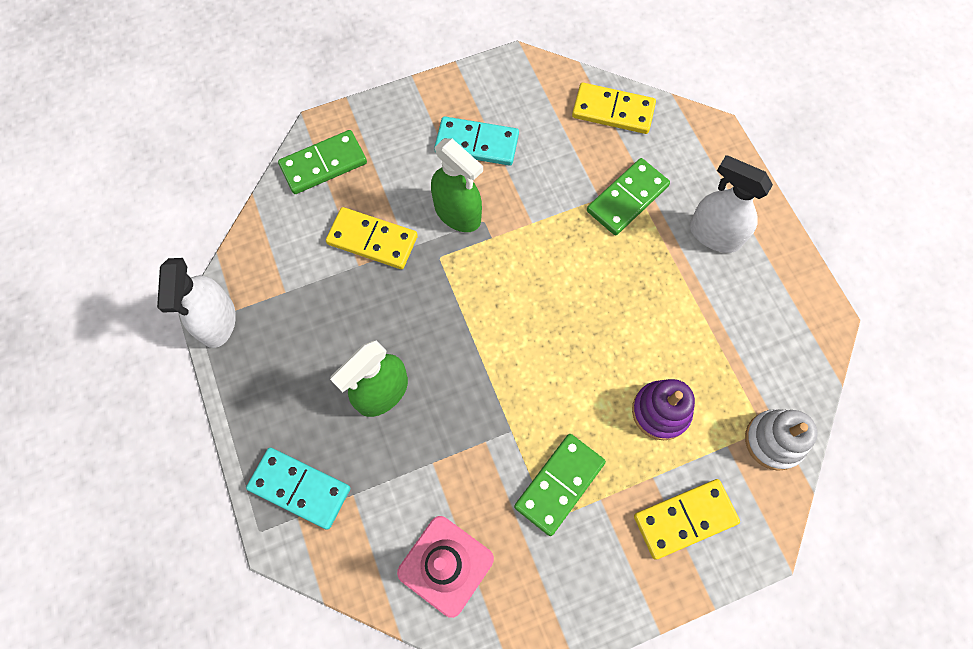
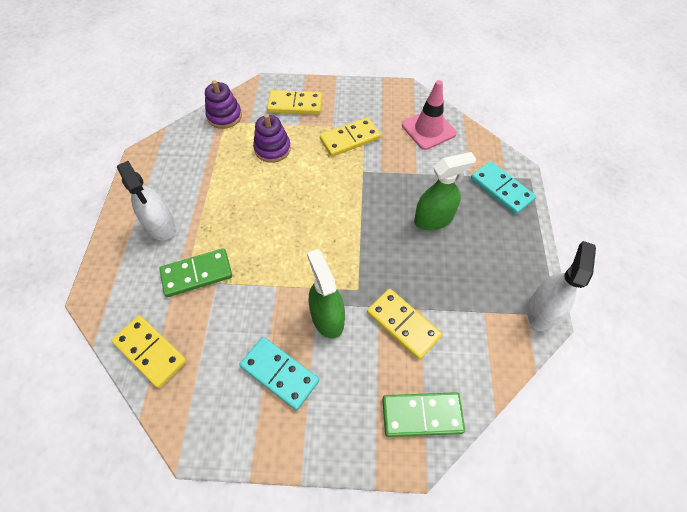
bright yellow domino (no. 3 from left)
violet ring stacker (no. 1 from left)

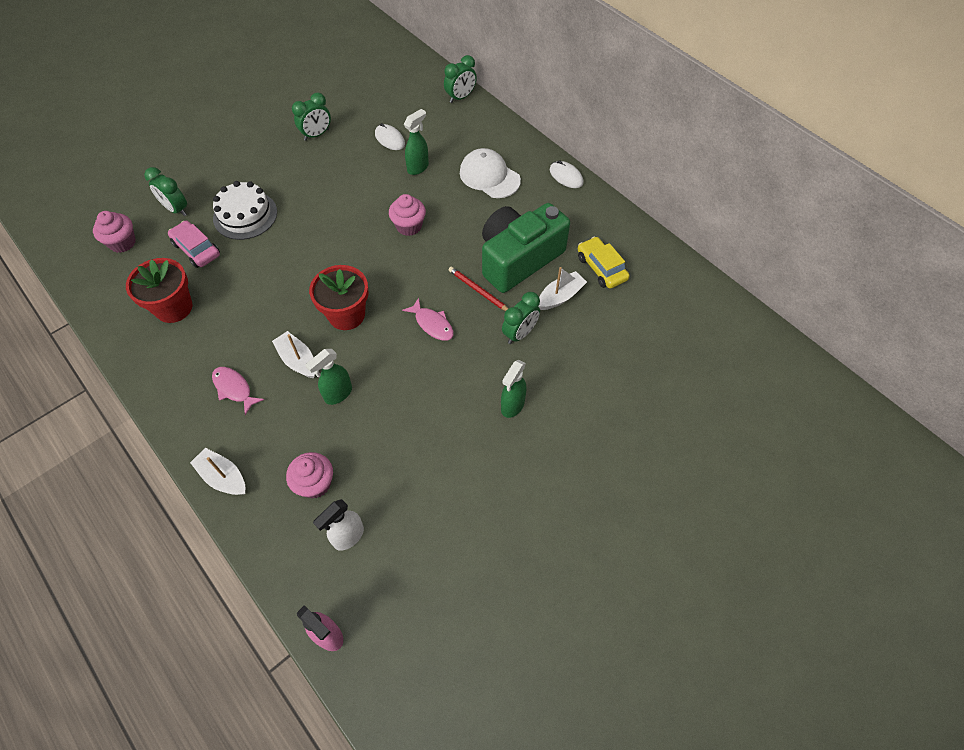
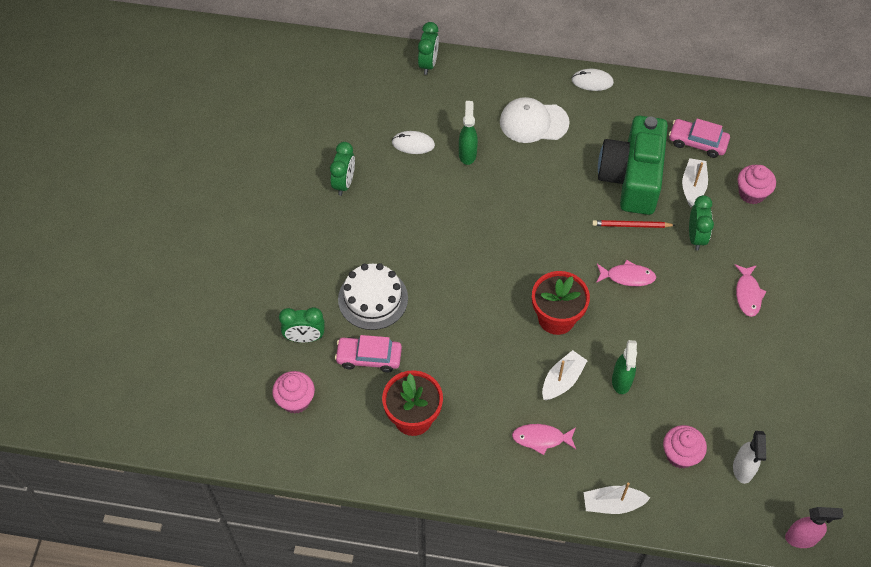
pure white toy boat (no. 1 from left)
rosy fairy cake (no. 3 from left)
rosy toy fish (no. 3 from left)
rosy automobile (no. 2 from left)

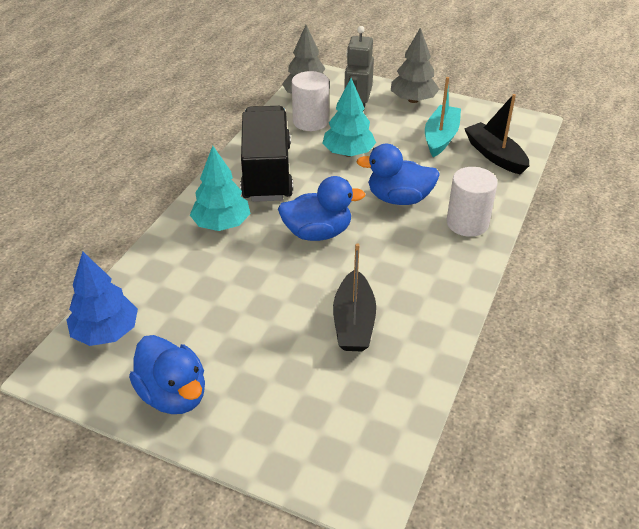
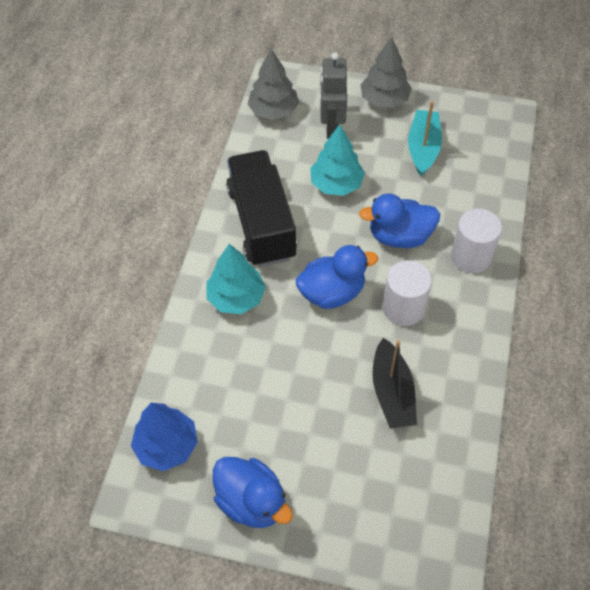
pure white solid cylinder (no. 1 from left)
black toy boat (no. 2 from left in the first image)

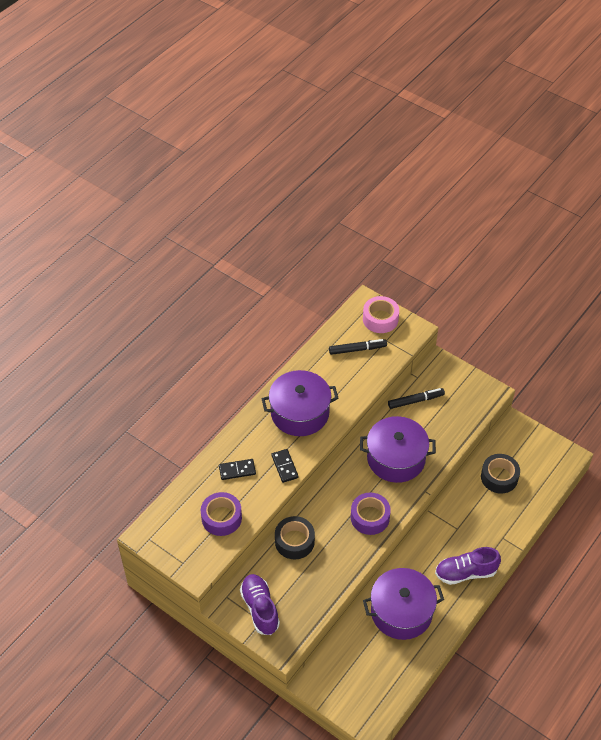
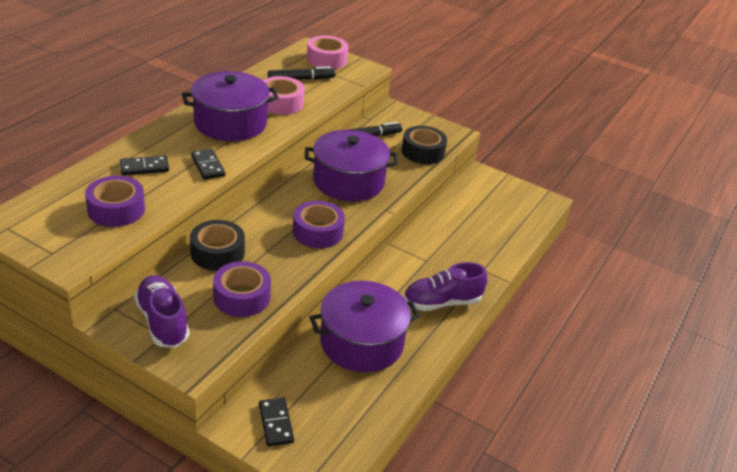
black roll of tape (no. 2 from left)
violet roll of tape (no. 2 from left)
black domino (no. 3 from left)
rosy roll of tape (no. 1 from left)

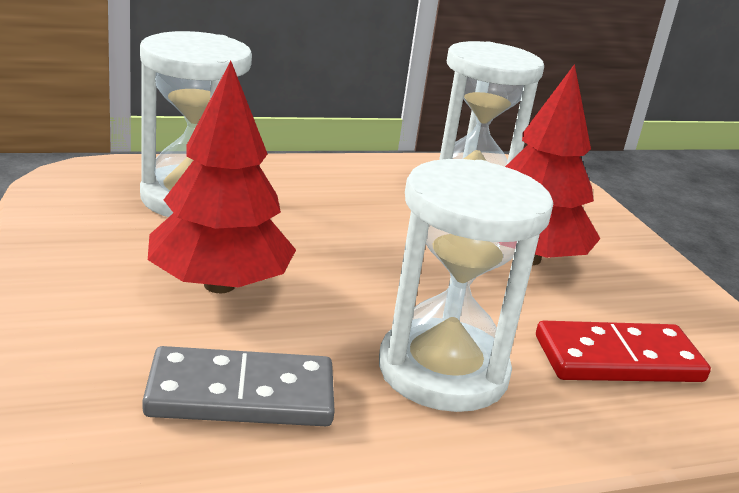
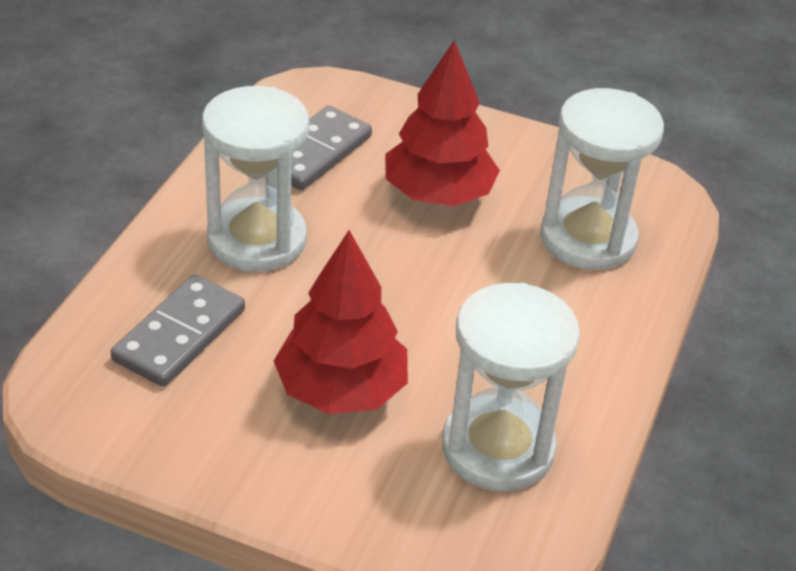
grey domino (no. 1 from left)

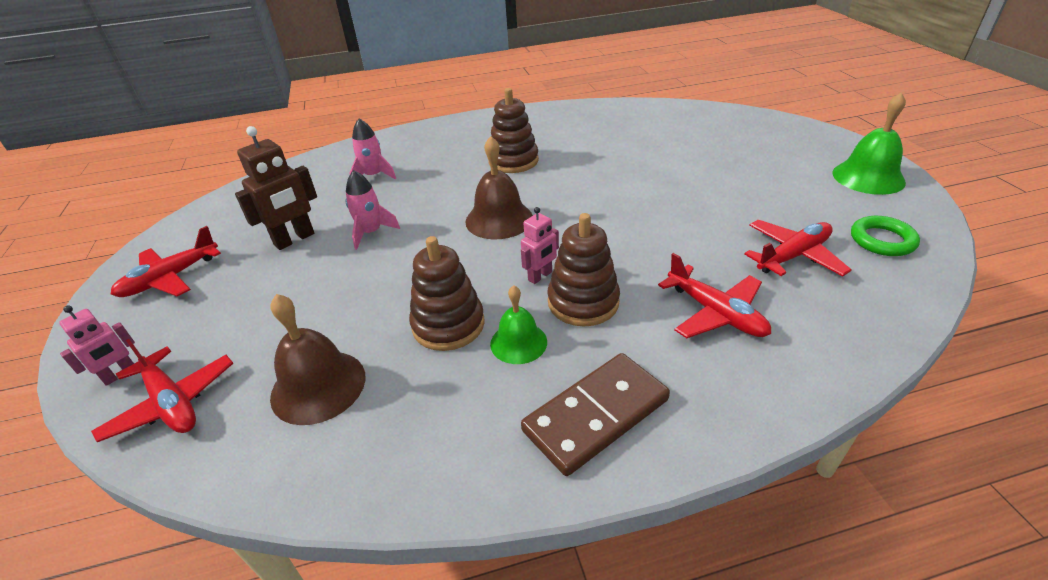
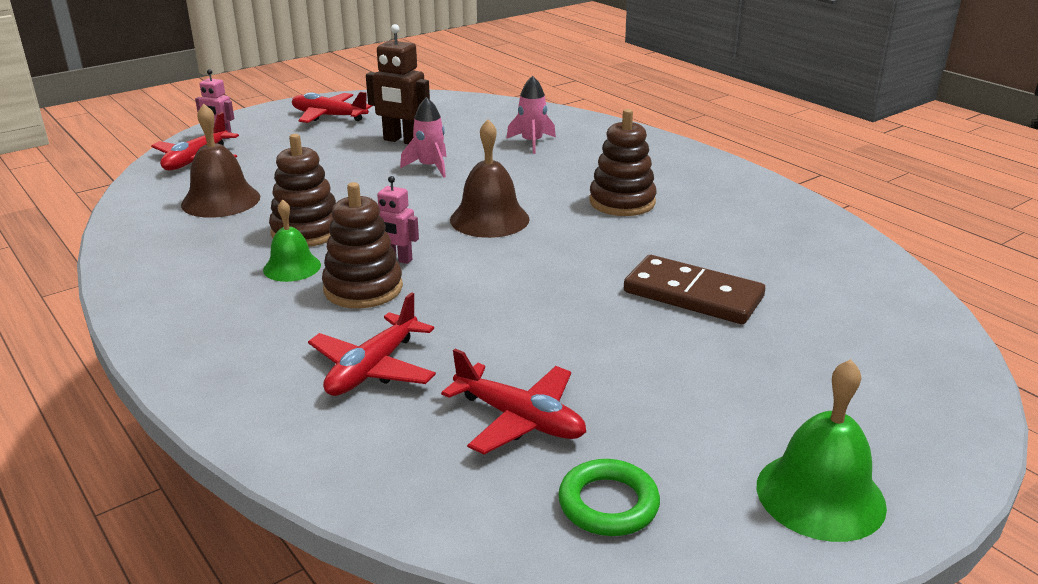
brown domino

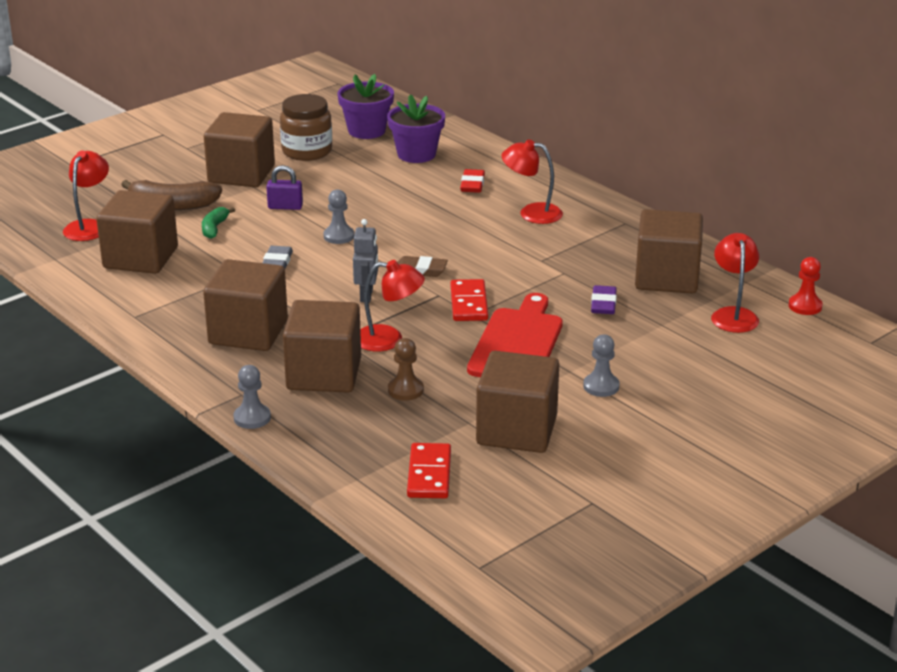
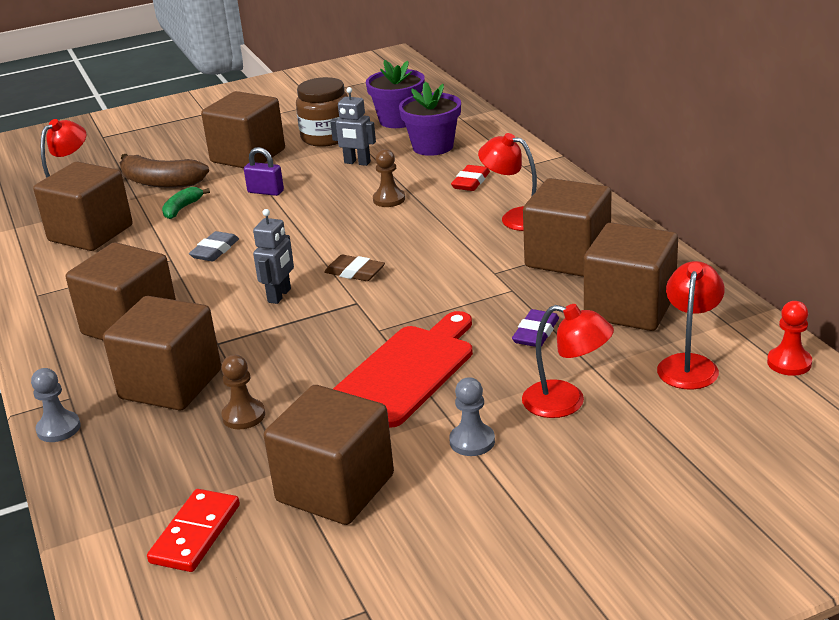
grey pawn (no. 2 from left in the first image)
crimson desk lamp (no. 3 from left)
crimson domino (no. 2 from left in the first image)
grey toy robot (no. 2 from left)
brown pawn (no. 2 from left)
brown solid cube (no. 6 from left)

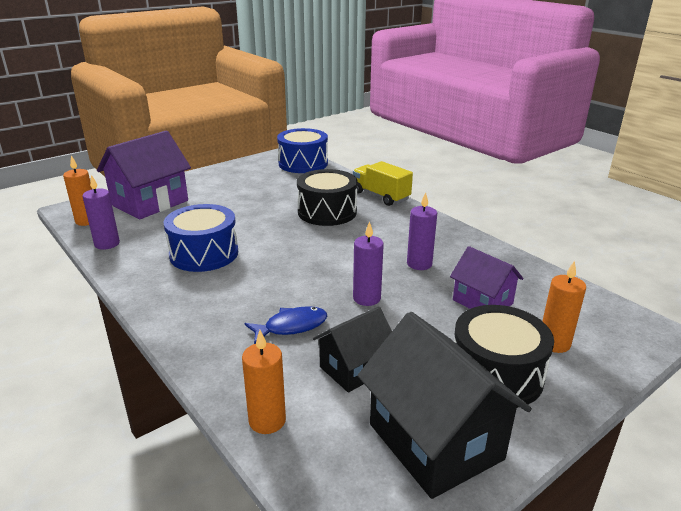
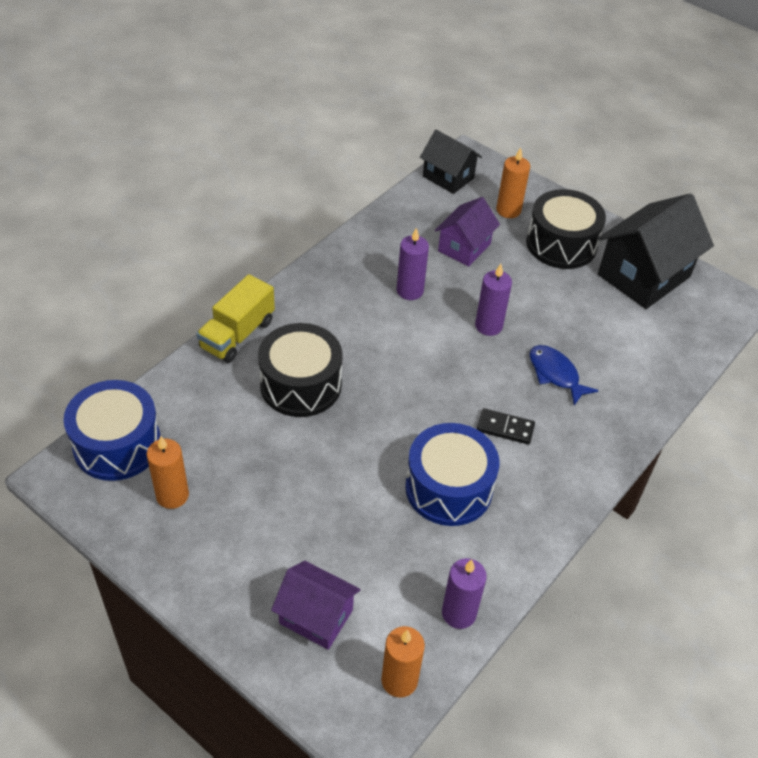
violet cottage (no. 1 from left)
bright orange wax candle (no. 1 from left)
black cottage (no. 1 from left)
black domino

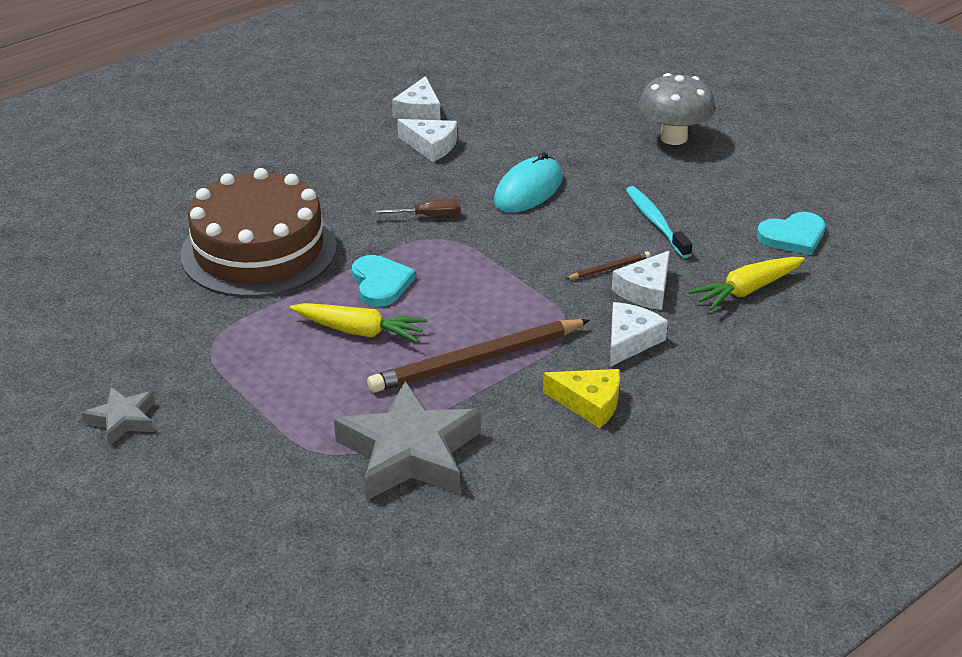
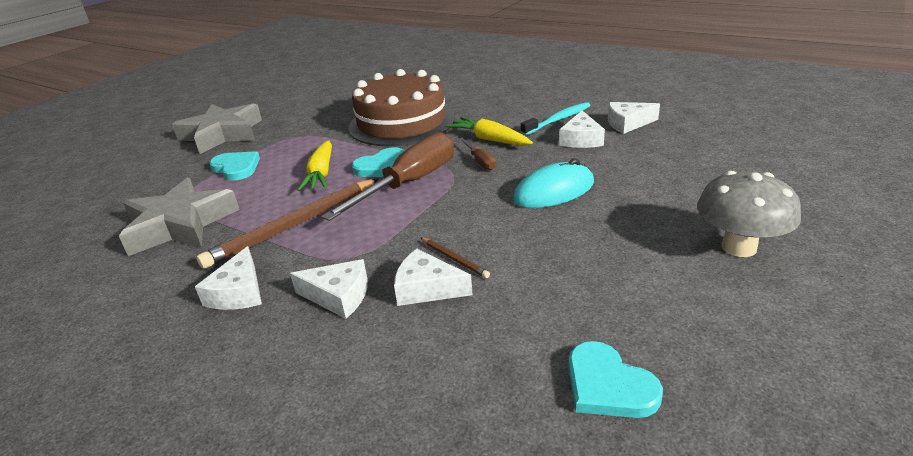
grey five-pointed star (no. 2 from left)
brown wooden pencil (no. 1 from left)
turquoise computer mouse
pure white cheese (no. 1 from left)
turquoise toothbrush
bright yellow carrot (no. 2 from left)
turquoise heart shape (no. 1 from left)
brown flat screwdriver (no. 1 from left)

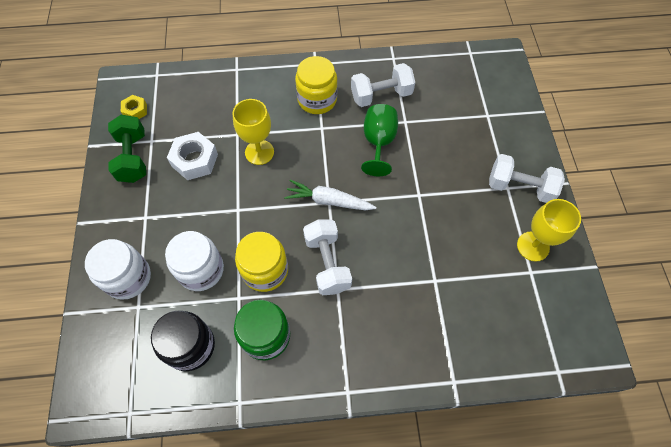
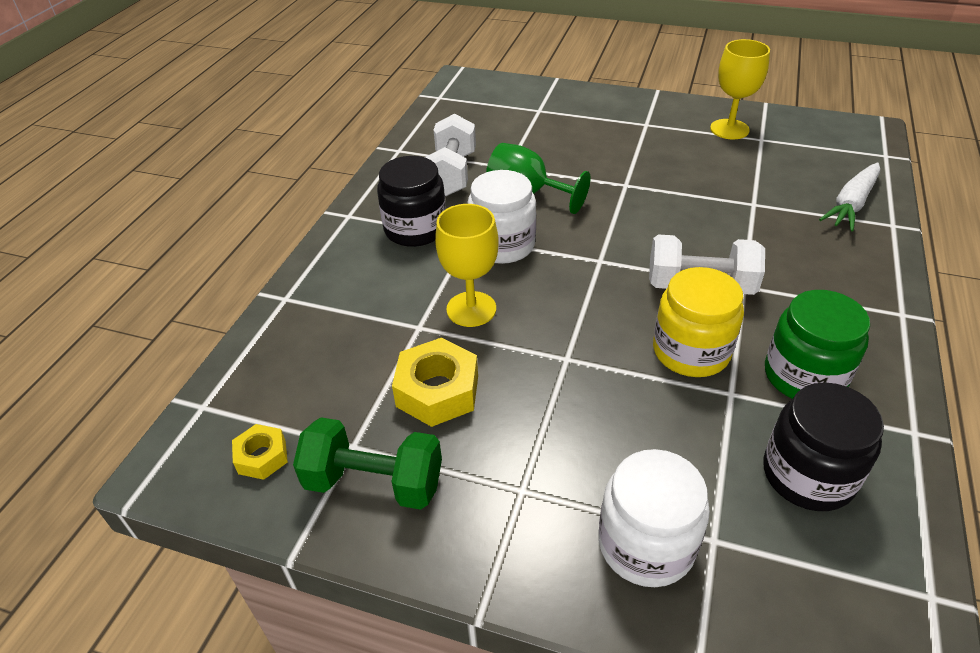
pure white jam jar (no. 1 from left)
bright yellow hex nut (no. 2 from left)
pure white carrot
black jam jar (no. 1 from left)
pure white free weight (no. 3 from left in the first image)

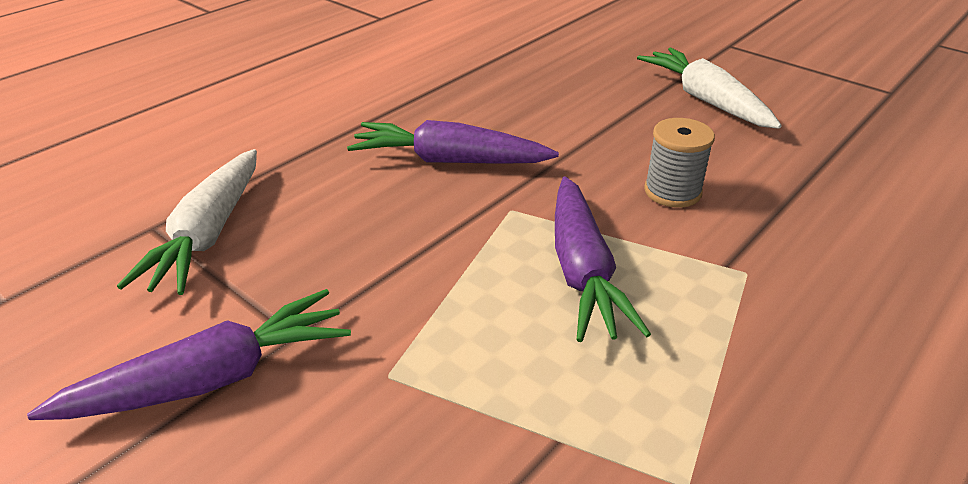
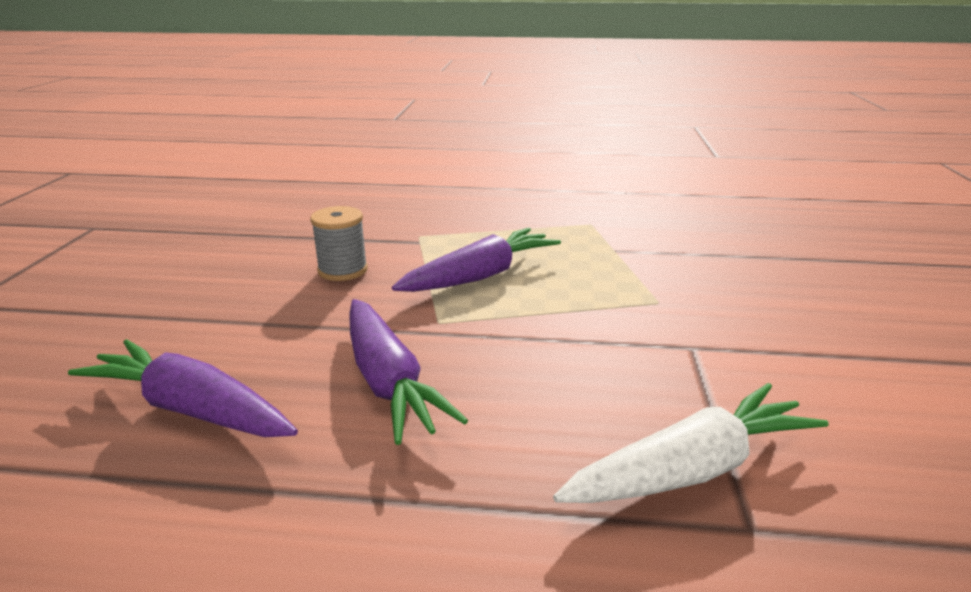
violet carrot (no. 1 from left)
pure white carrot (no. 2 from left in the first image)

